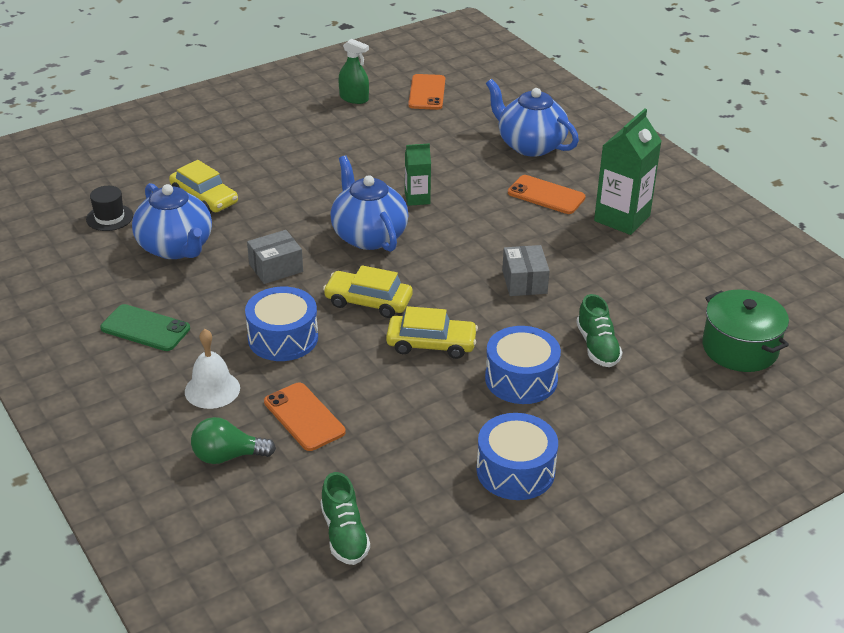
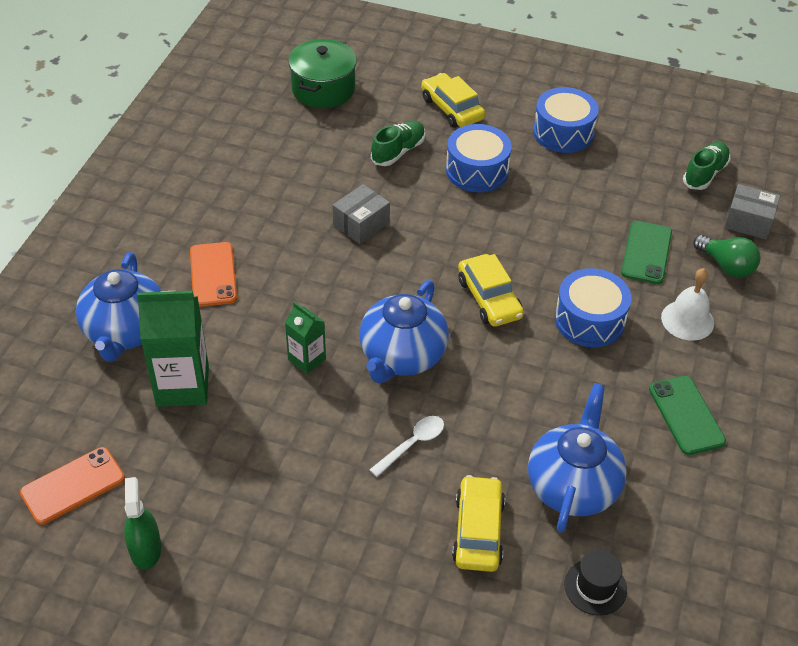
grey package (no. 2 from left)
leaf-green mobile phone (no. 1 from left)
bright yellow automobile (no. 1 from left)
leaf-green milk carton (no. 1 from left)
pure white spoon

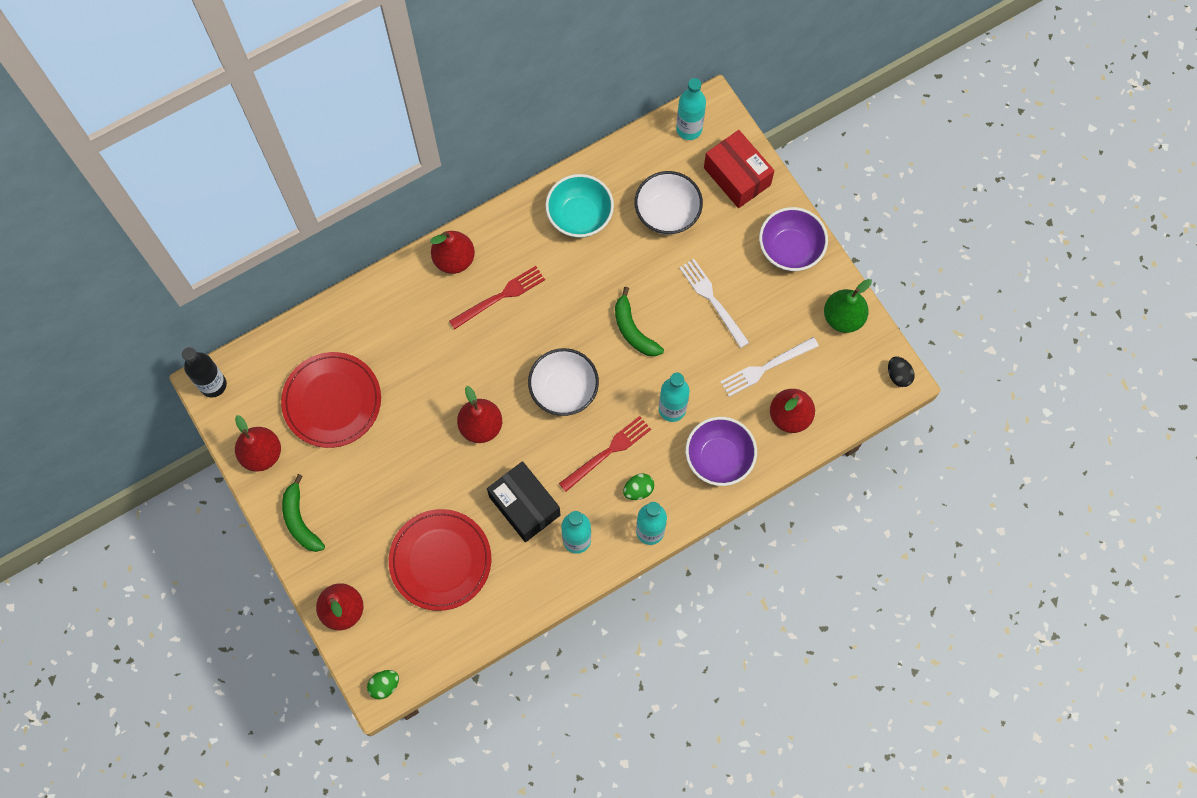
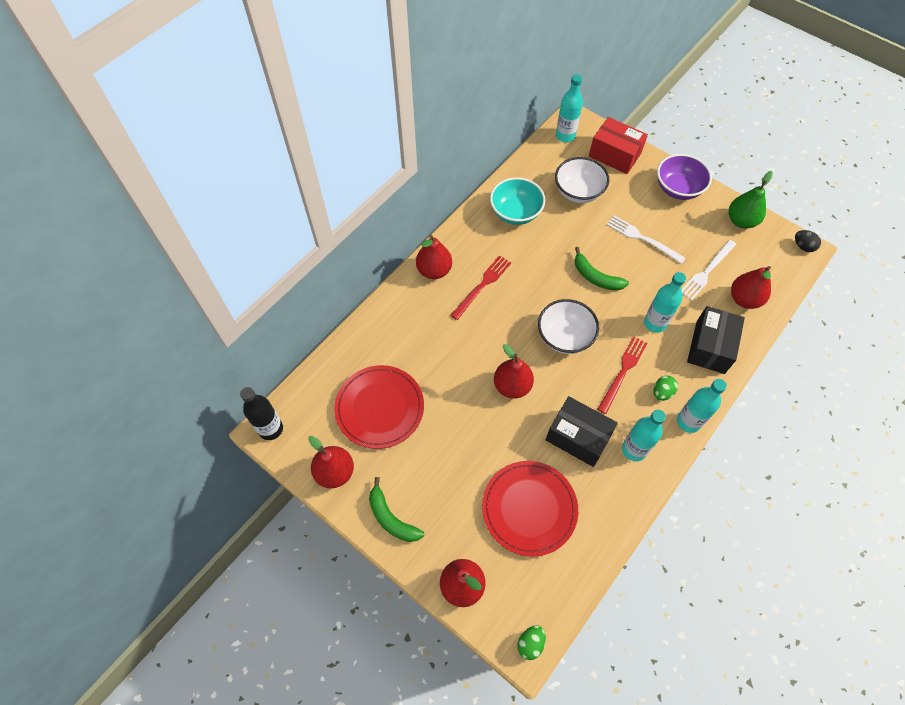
black package (no. 2 from left)

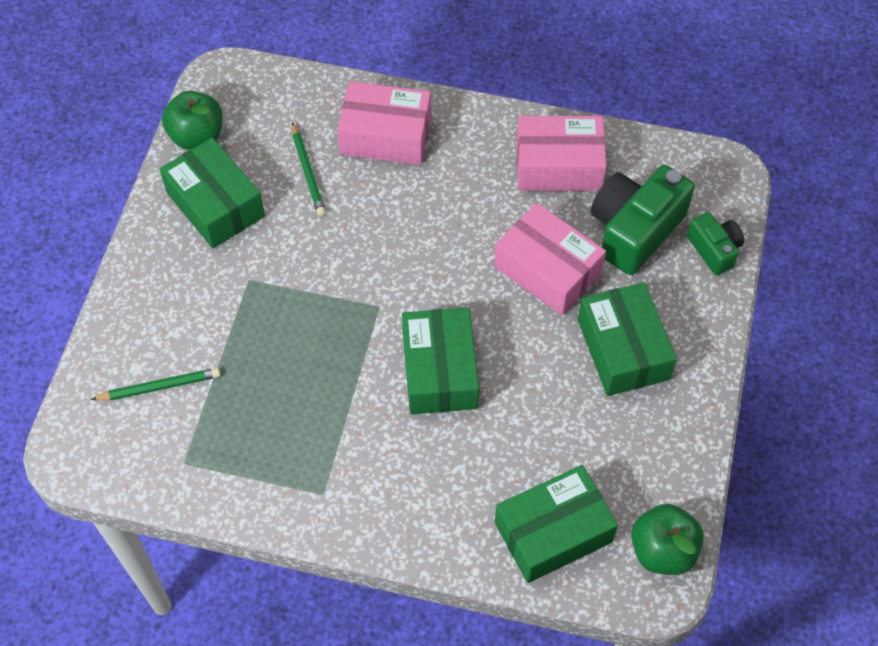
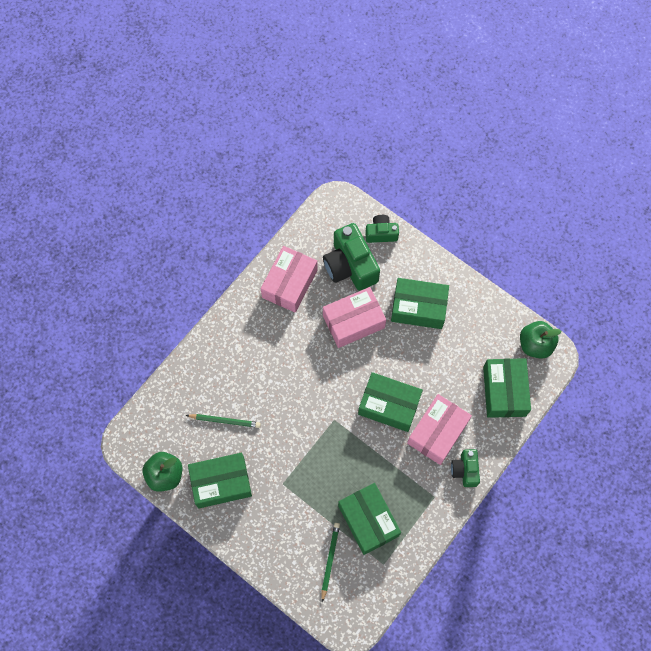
rosy package (no. 3 from left)
leaf-green package (no. 2 from left)
leaf-green photo camera (no. 3 from left)

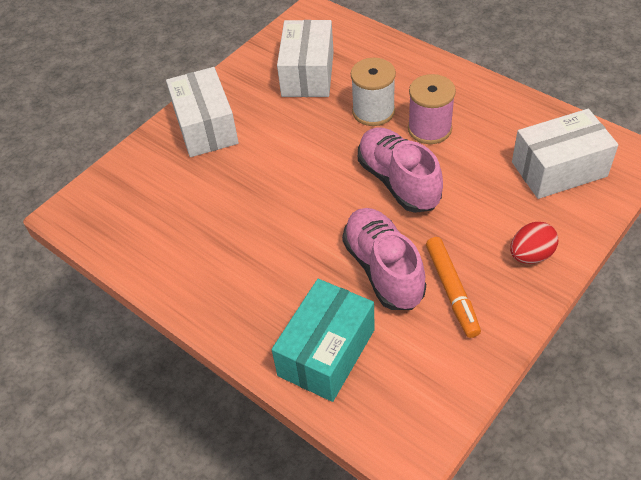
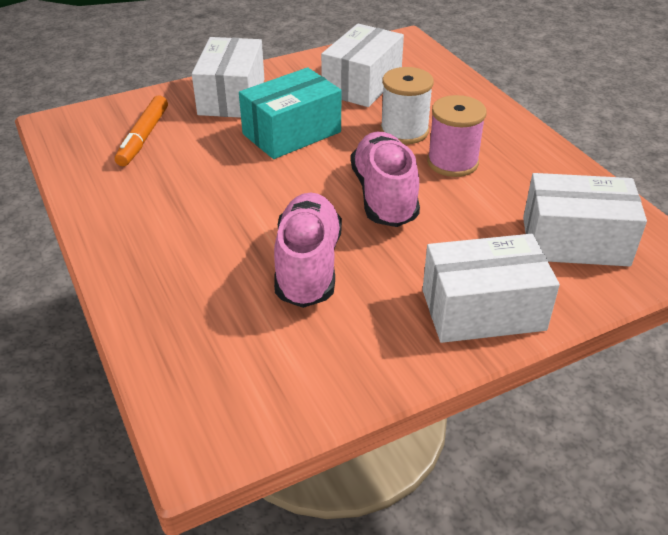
turquoise package
bright orange felt pen
pure white package (no. 3 from left)

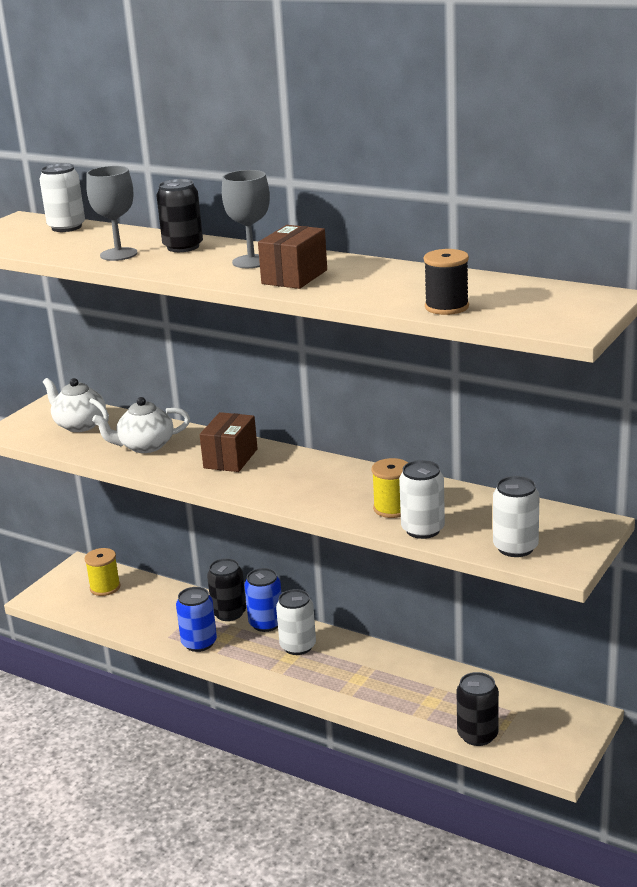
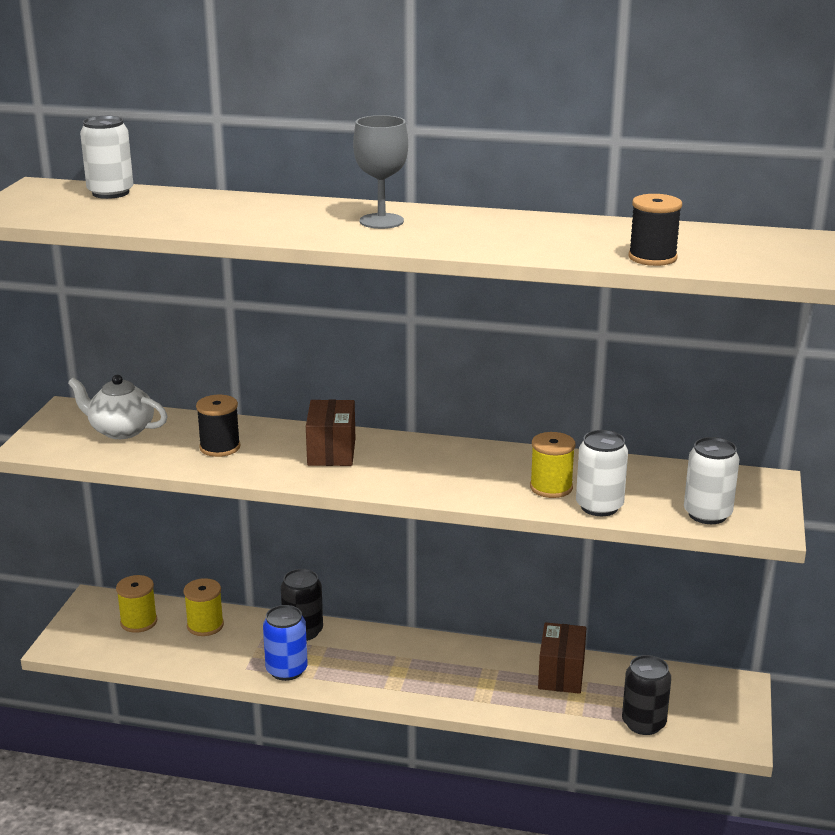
grey goblet (no. 1 from left in the first image)
black bobbin (no. 1 from left)
black can (no. 1 from left in the first image)
cobalt can (no. 2 from left in the first image)
brown package (no. 2 from left)
pure white can (no. 2 from left in the first image)
bright yellow bobbin (no. 2 from left)

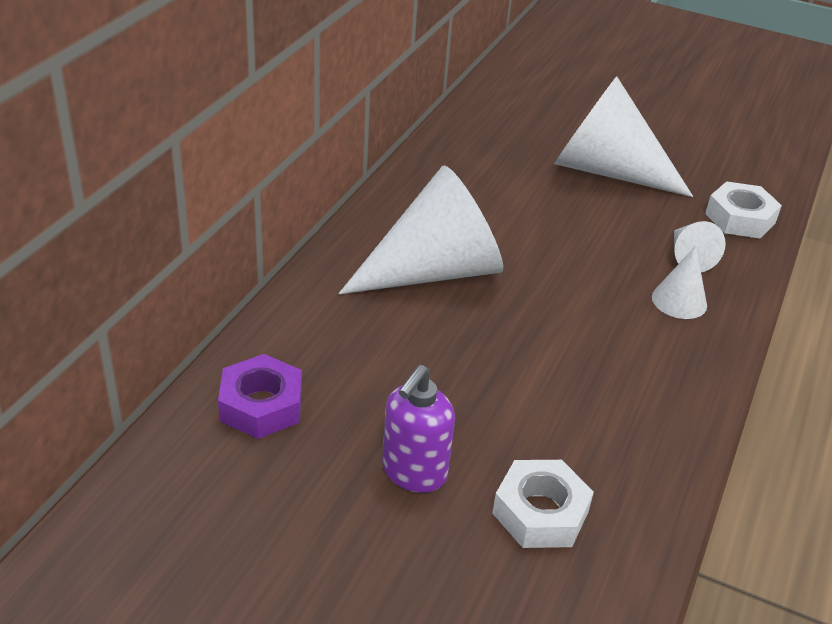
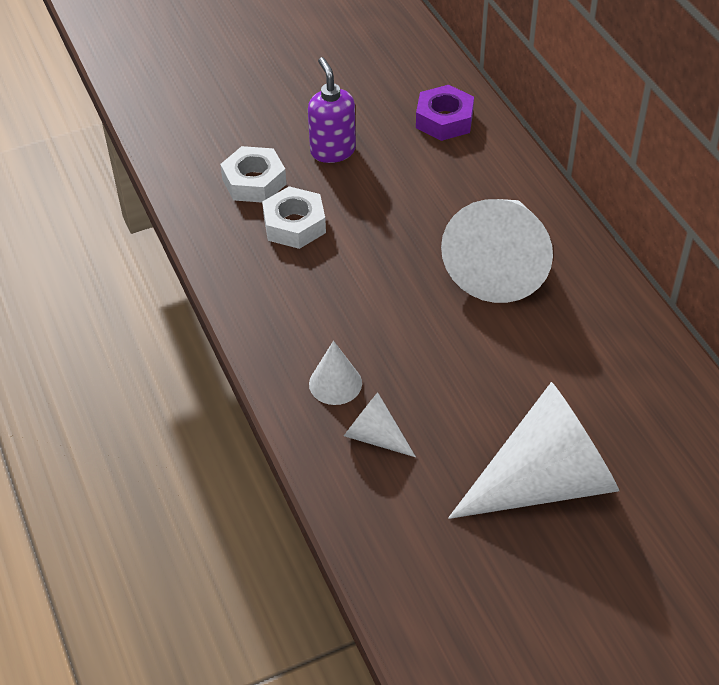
pure white hex nut (no. 2 from left)

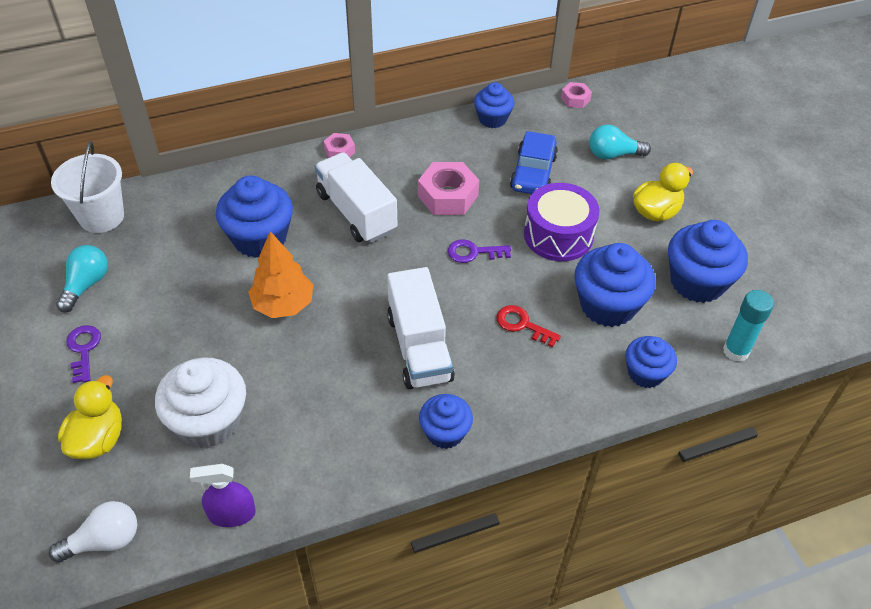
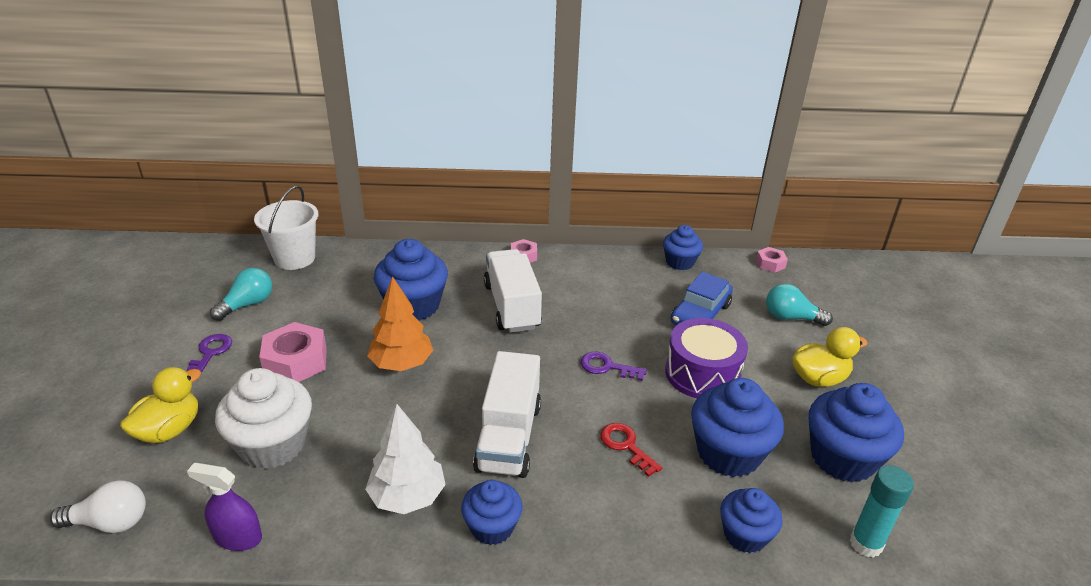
rosy hex nut (no. 1 from left)
pure white tree

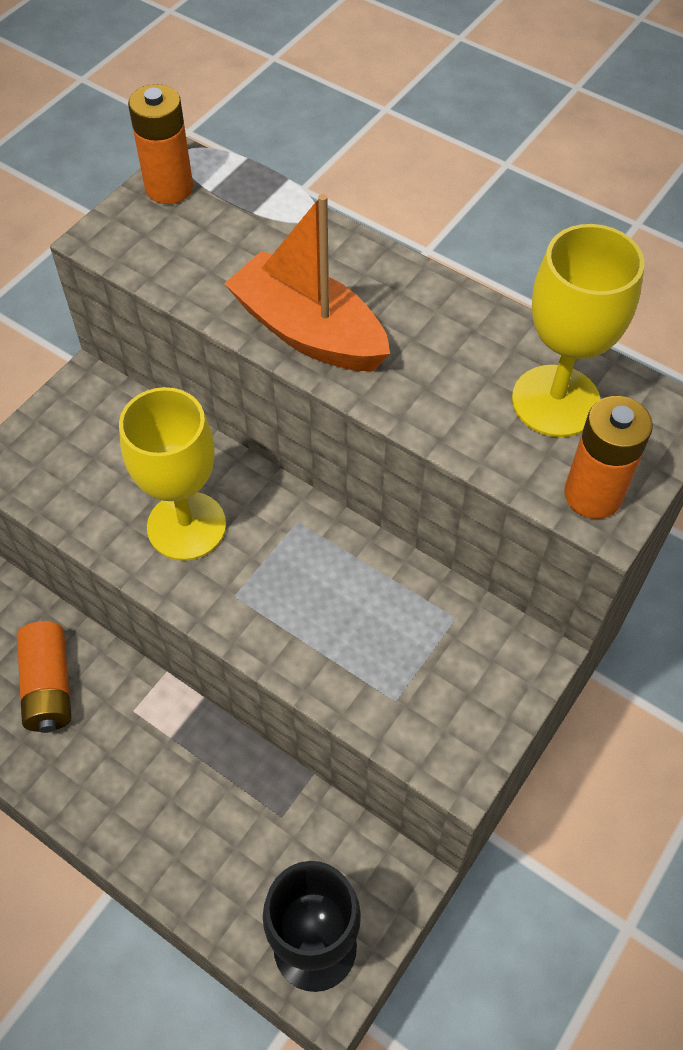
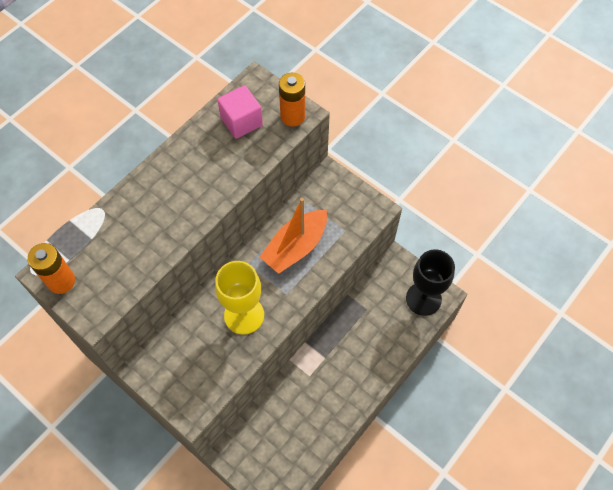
bright orange battery (no. 1 from left in the first image)
bright orange toy boat
rosy solid cube

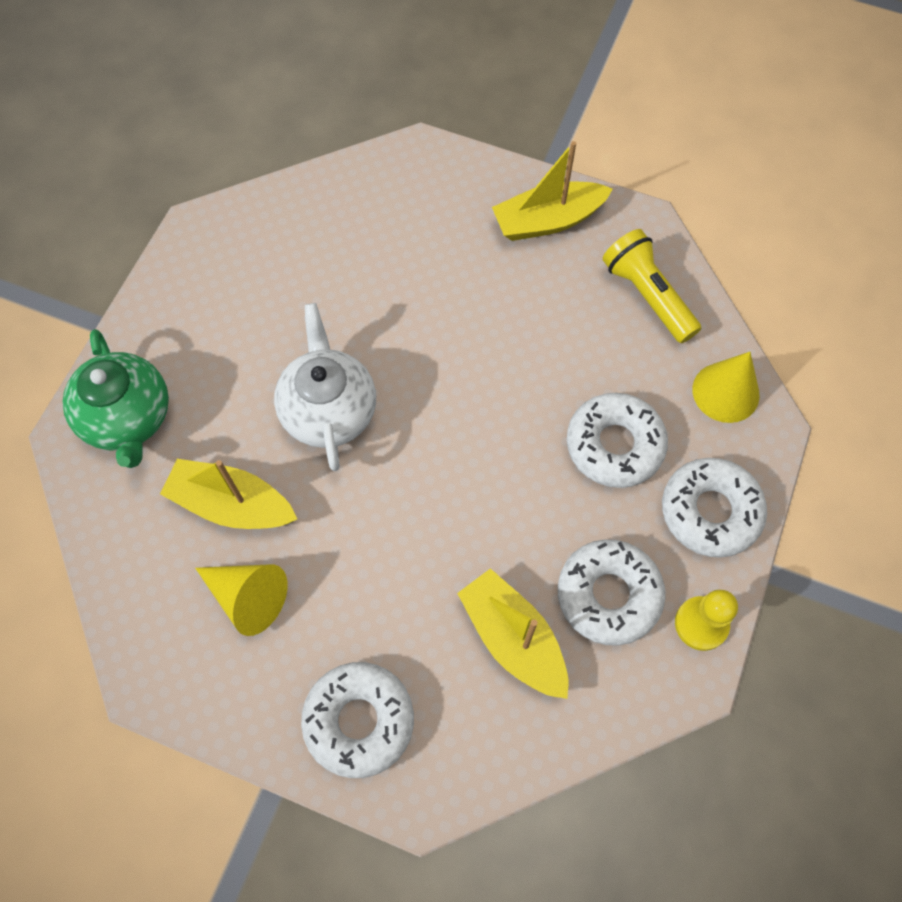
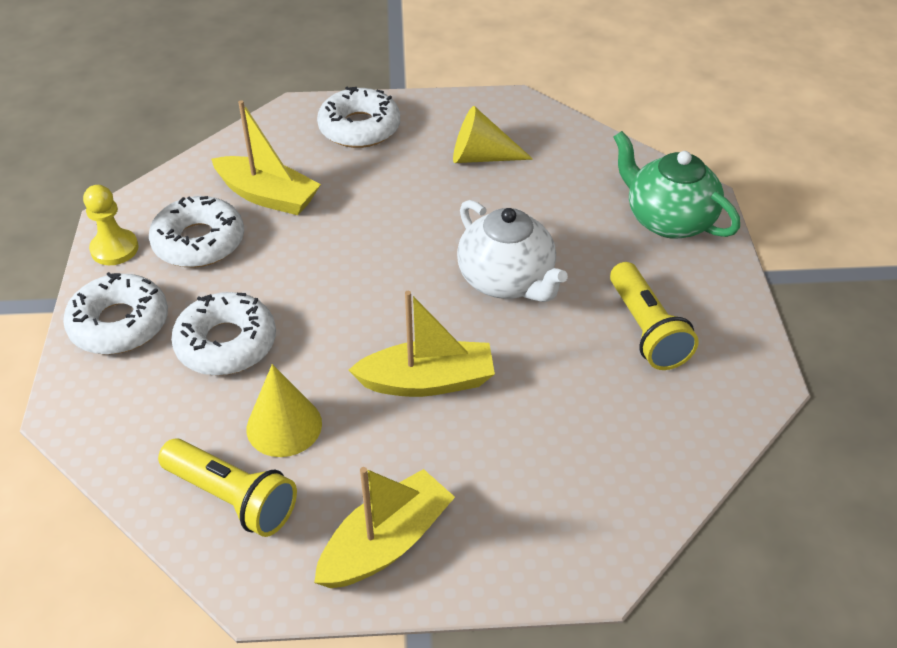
bright yellow toy boat (no. 3 from left)
bright yellow solid cone (no. 1 from left)
bright yellow torch (no. 2 from left)

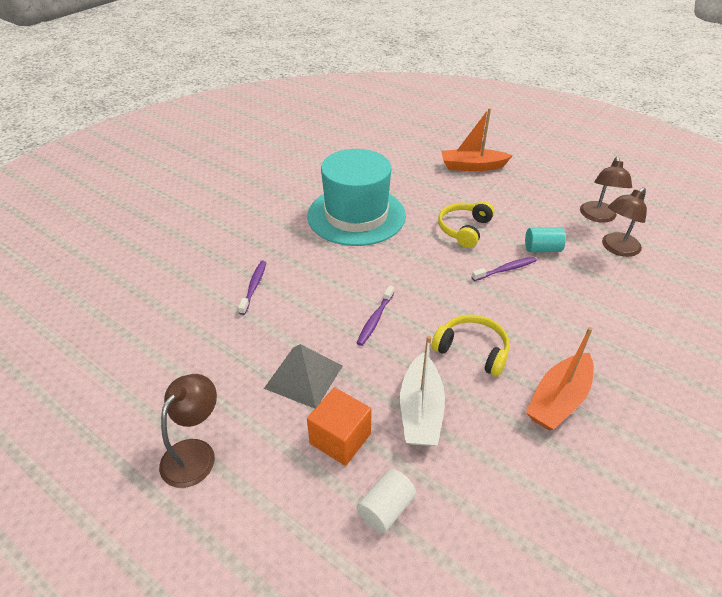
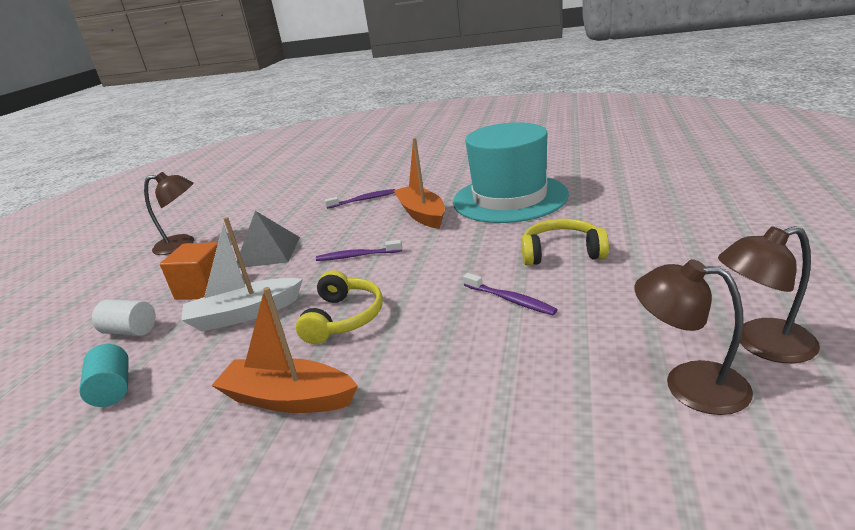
bright orange toy boat (no. 2 from left)
turquoise solid cylinder

